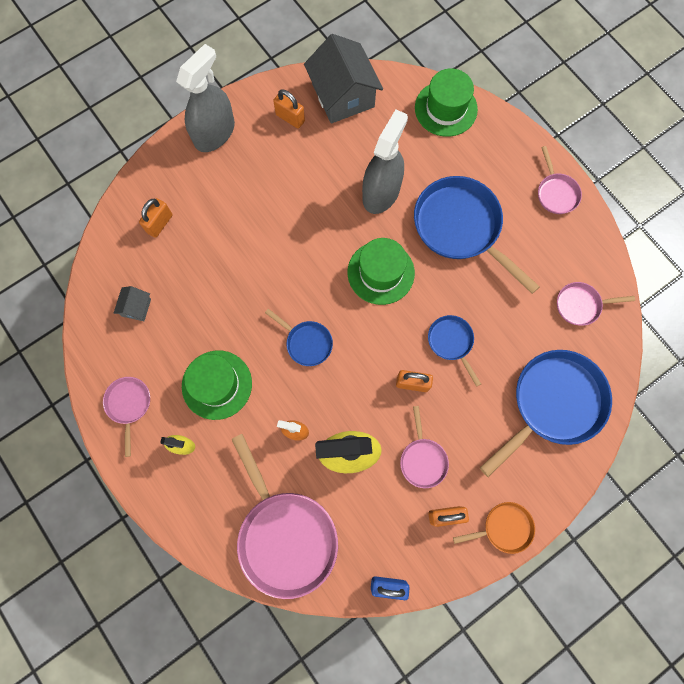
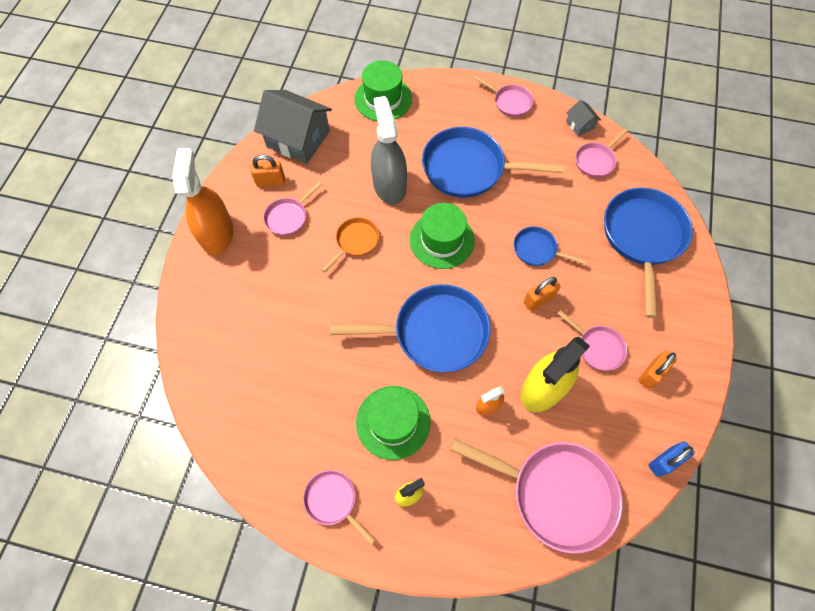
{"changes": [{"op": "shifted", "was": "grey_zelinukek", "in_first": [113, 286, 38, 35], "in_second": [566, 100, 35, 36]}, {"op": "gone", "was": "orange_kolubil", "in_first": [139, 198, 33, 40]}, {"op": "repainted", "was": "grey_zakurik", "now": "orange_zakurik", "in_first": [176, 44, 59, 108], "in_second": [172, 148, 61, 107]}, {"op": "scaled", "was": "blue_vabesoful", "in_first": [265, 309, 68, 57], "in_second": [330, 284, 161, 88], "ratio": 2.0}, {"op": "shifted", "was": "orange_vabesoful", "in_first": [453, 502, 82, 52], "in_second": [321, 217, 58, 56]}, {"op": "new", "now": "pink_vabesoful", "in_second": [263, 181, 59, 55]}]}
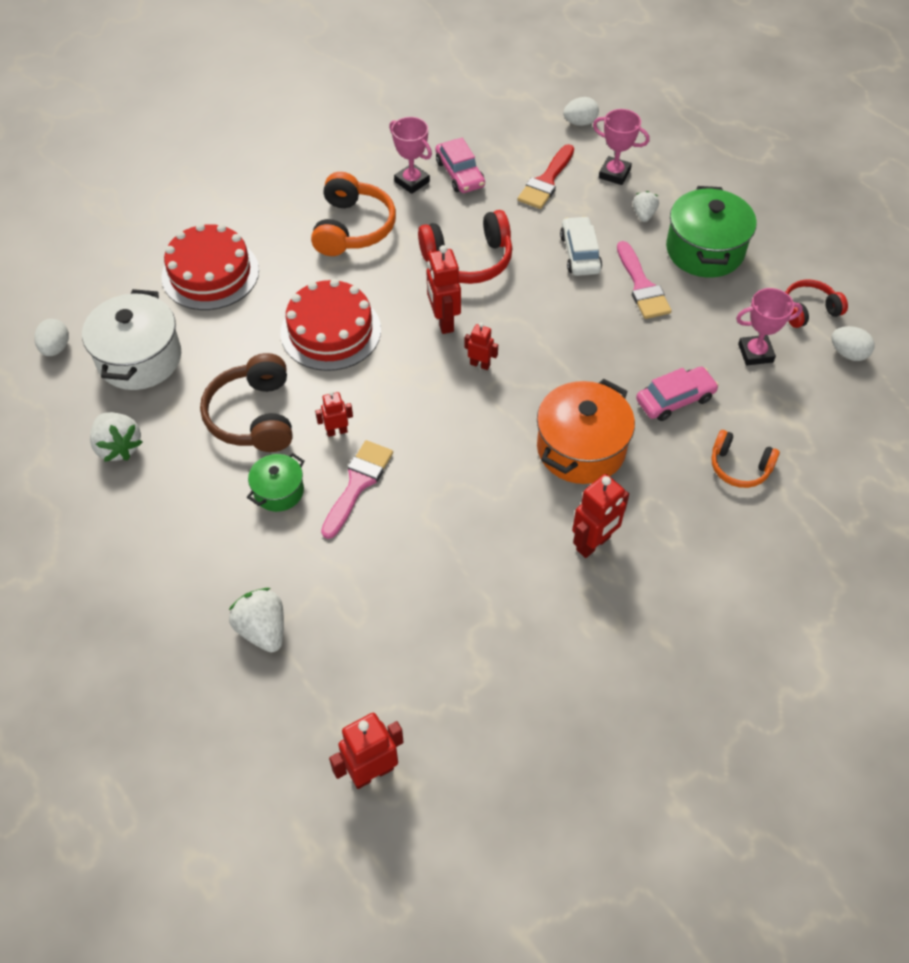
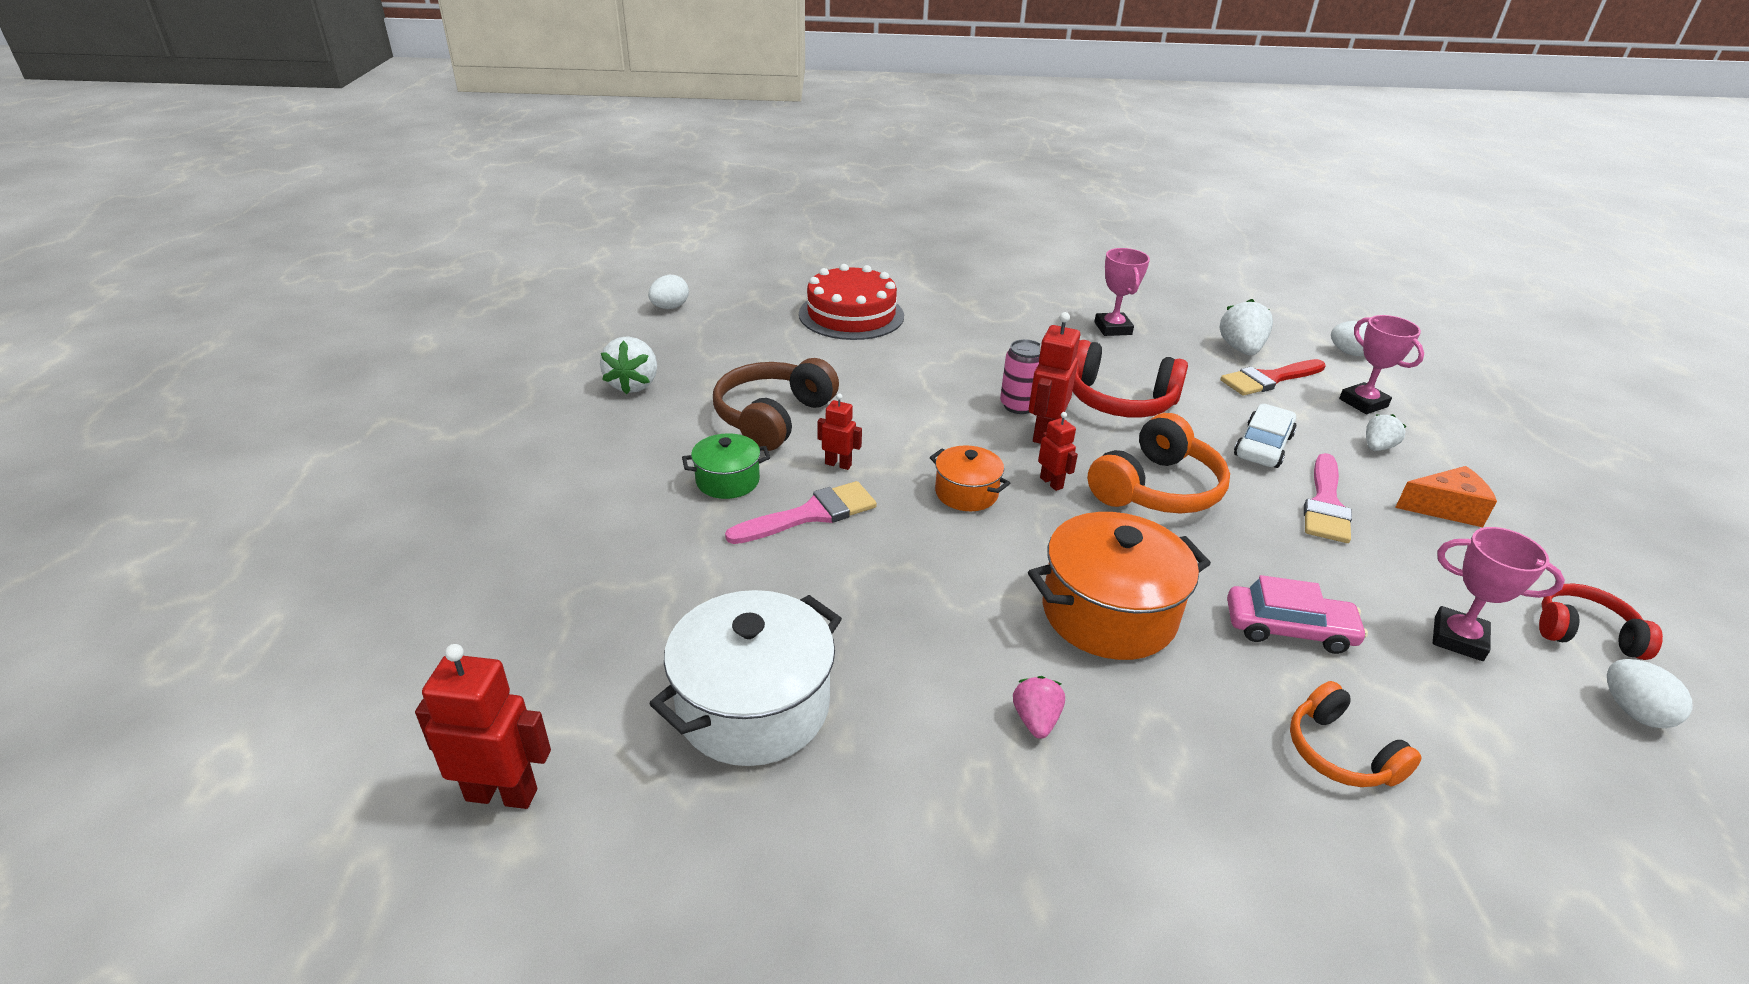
{"changes": [{"op": "shifted", "was": "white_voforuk", "in_first": [82, 289, 99, 101], "in_second": [649, 590, 193, 176]}, {"op": "shifted", "was": "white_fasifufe", "in_first": [229, 588, 55, 64], "in_second": [1219, 299, 54, 56]}, {"op": "gone", "was": "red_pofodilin", "in_first": [280, 279, 101, 92]}, {"op": "shifted", "was": "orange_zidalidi", "in_first": [311, 172, 85, 84], "in_second": [1087, 413, 143, 101]}, {"op": "gone", "was": "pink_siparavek", "in_first": [435, 138, 50, 55]}, {"op": "swapped", "was": "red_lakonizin", "now": "pink_fasifufe", "in_first": [572, 474, 57, 84], "in_second": [1013, 676, 52, 63]}, {"op": "swapped", "was": "green_voforuk", "now": "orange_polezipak", "in_first": [666, 186, 91, 92], "in_second": [1395, 466, 102, 61]}, {"op": "new", "now": "orange_voforuk", "in_second": [930, 445, 80, 66]}, {"op": "new", "now": "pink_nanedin", "in_second": [1000, 339, 41, 75]}]}
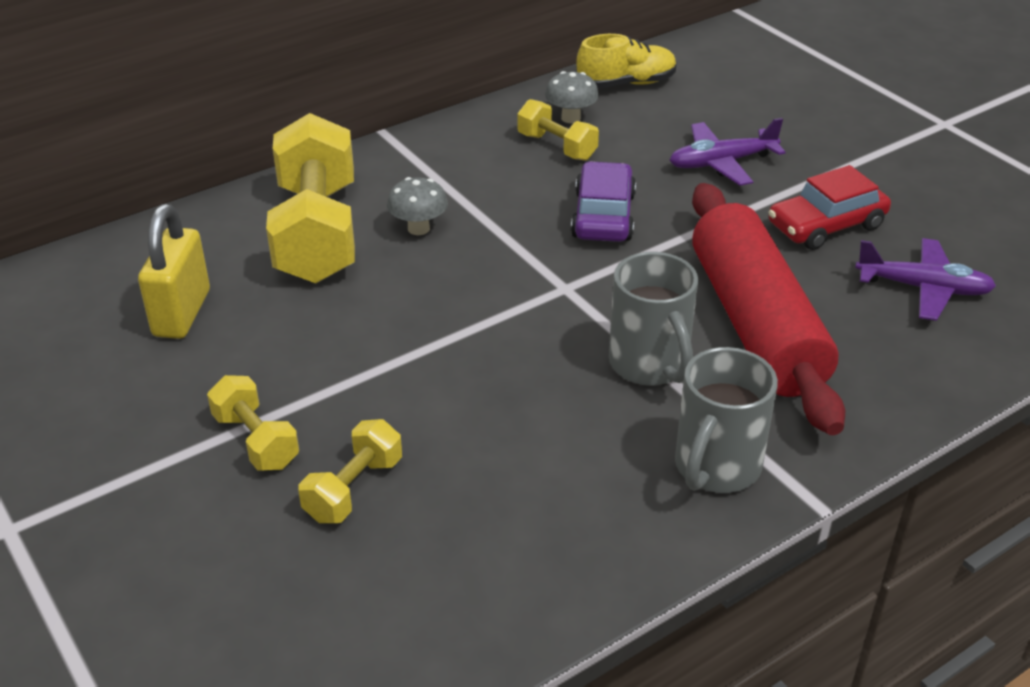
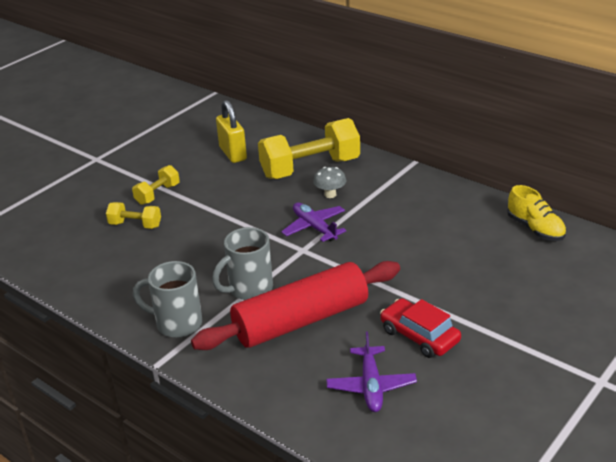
{"changes": [{"op": "rotated", "was": "yellow_kolubil", "in_first": [138, 204, 72, 135], "in_second": [216, 100, 31, 63], "clockwise": 75}, {"op": "gone", "was": "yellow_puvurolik", "in_first": [517, 99, 82, 62]}, {"op": "gone", "was": "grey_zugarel", "in_first": [545, 71, 54, 52]}, {"op": "gone", "was": "purple_siparavek", "in_first": [571, 161, 65, 81]}, {"op": "shifted", "was": "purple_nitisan", "in_first": [669, 118, 117, 68], "in_second": [281, 202, 66, 40]}]}
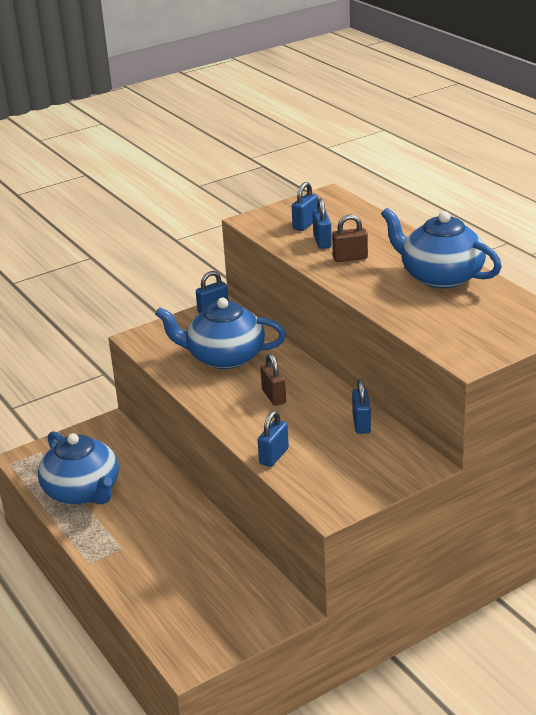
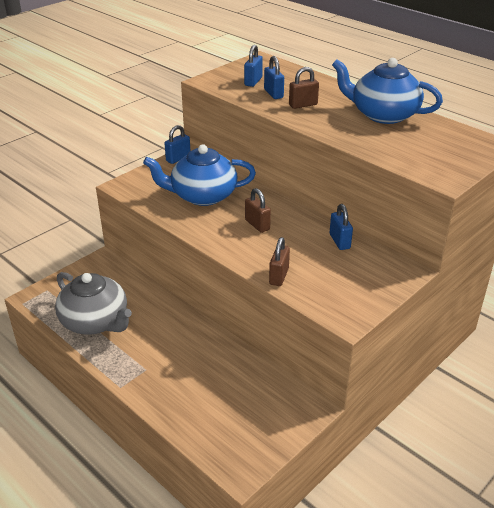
{"changes": [{"op": "repainted", "was": "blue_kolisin", "now": "grey_kolisin", "in_first": [38, 431, 81, 74], "in_second": [55, 272, 77, 63]}, {"op": "repainted", "was": "blue_kolubil", "now": "brown_kolubil", "in_first": [258, 411, 31, 56], "in_second": [269, 237, 21, 49]}]}
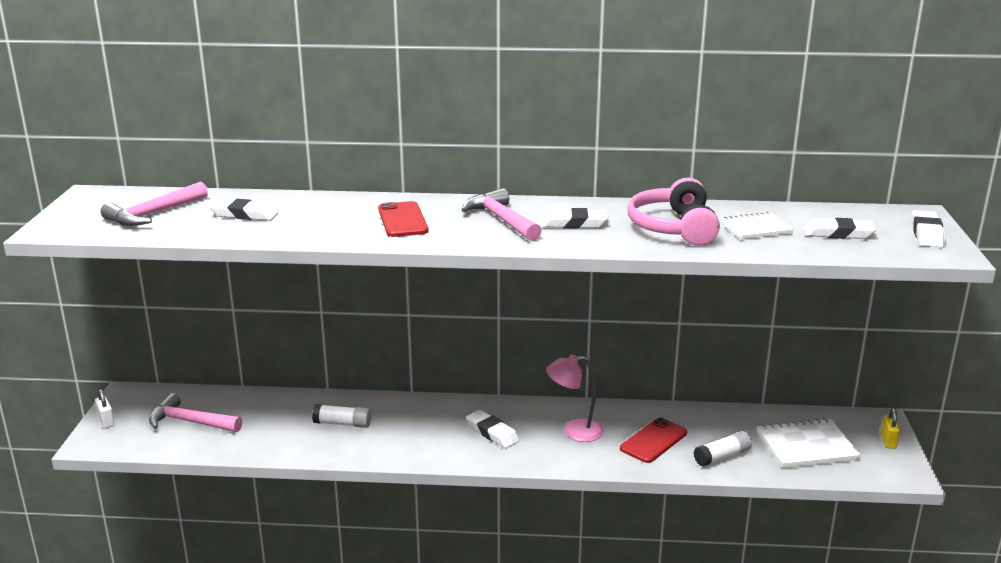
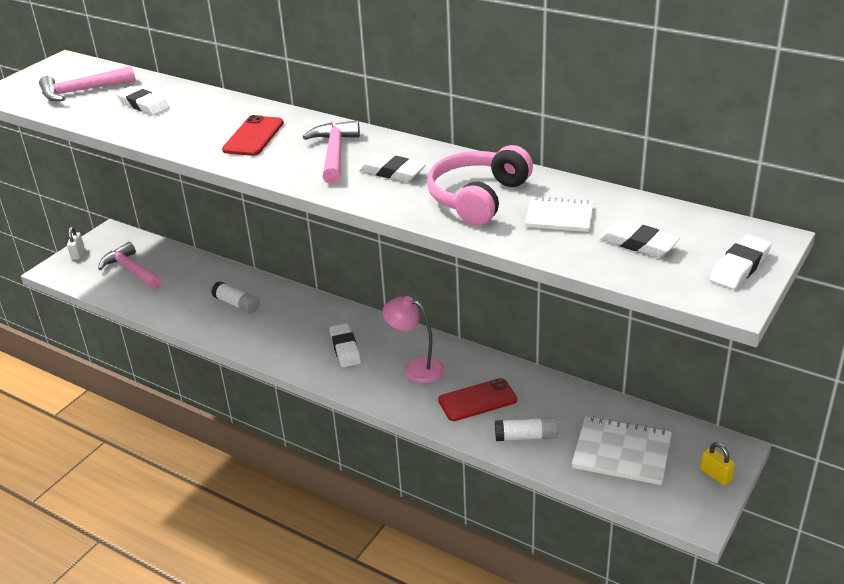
{"changes": [{"op": "rotated", "was": "yellow_kolubil", "in_first": [881, 408, 19, 41], "in_second": [700, 442, 35, 43], "clockwise": -75}]}
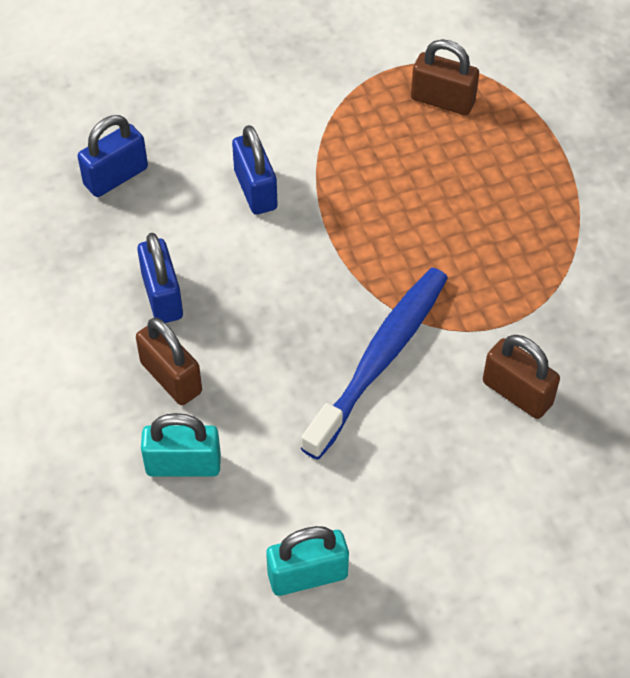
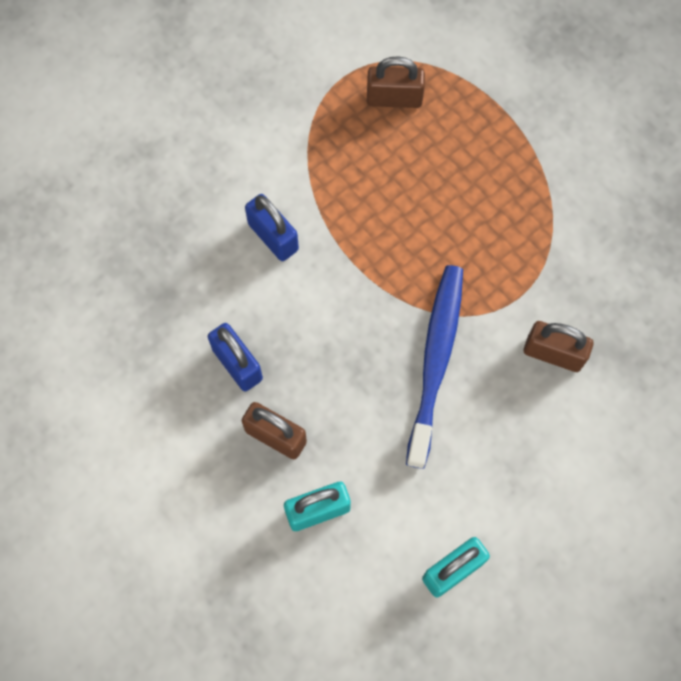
{"changes": [{"op": "gone", "was": "blue_kolubil", "in_first": [78, 115, 70, 82]}]}
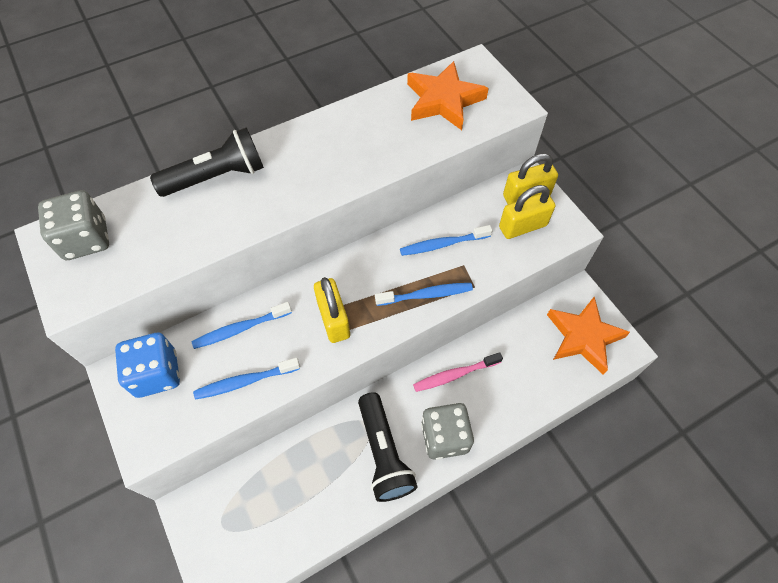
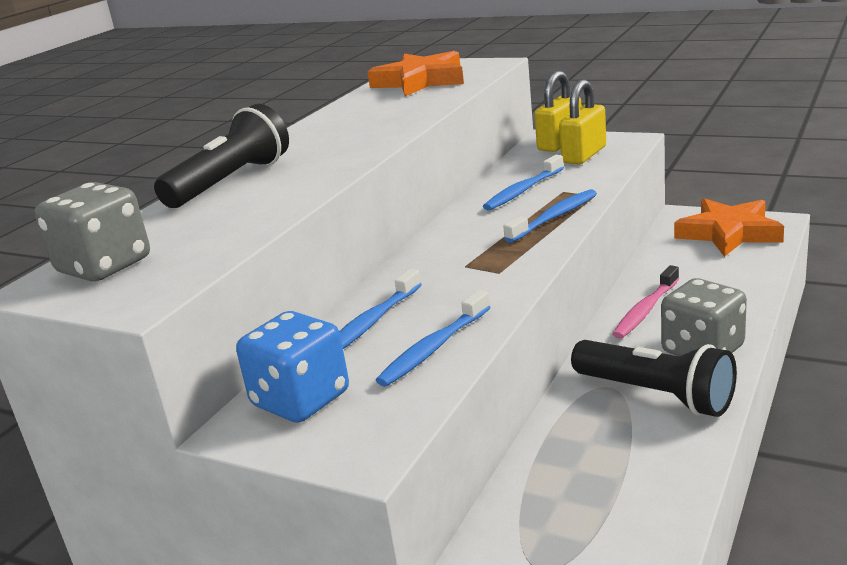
{"changes": [{"op": "gone", "was": "yellow_kolubil", "in_first": [314, 277, 36, 66]}]}
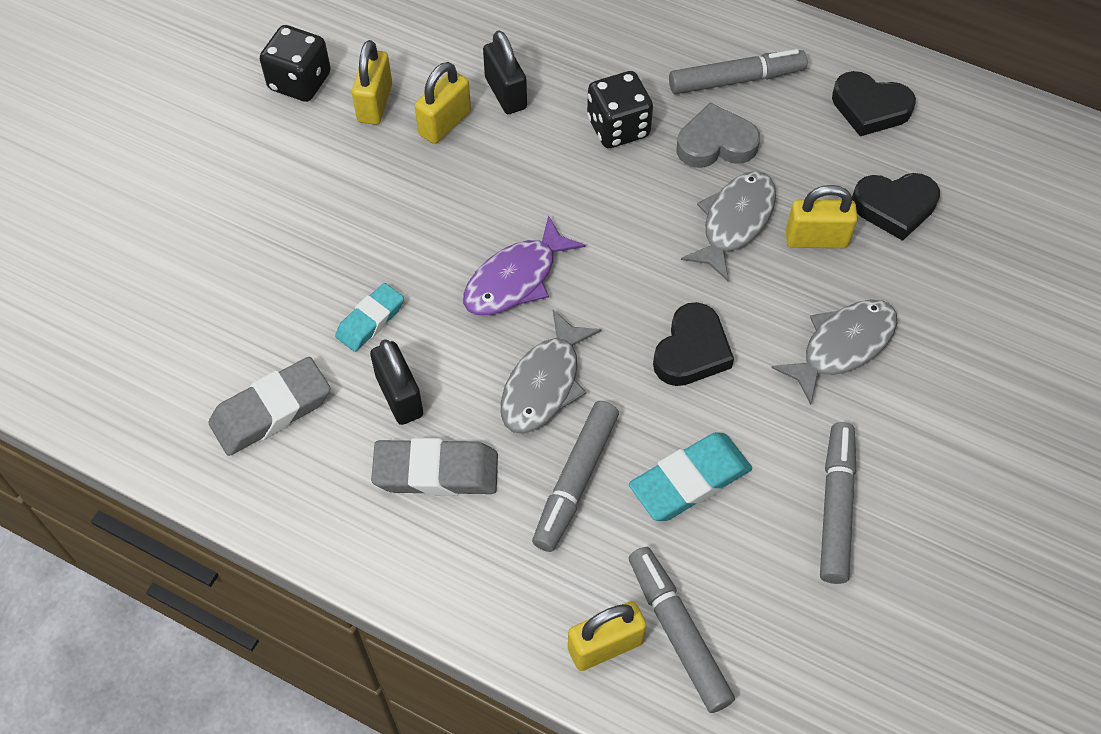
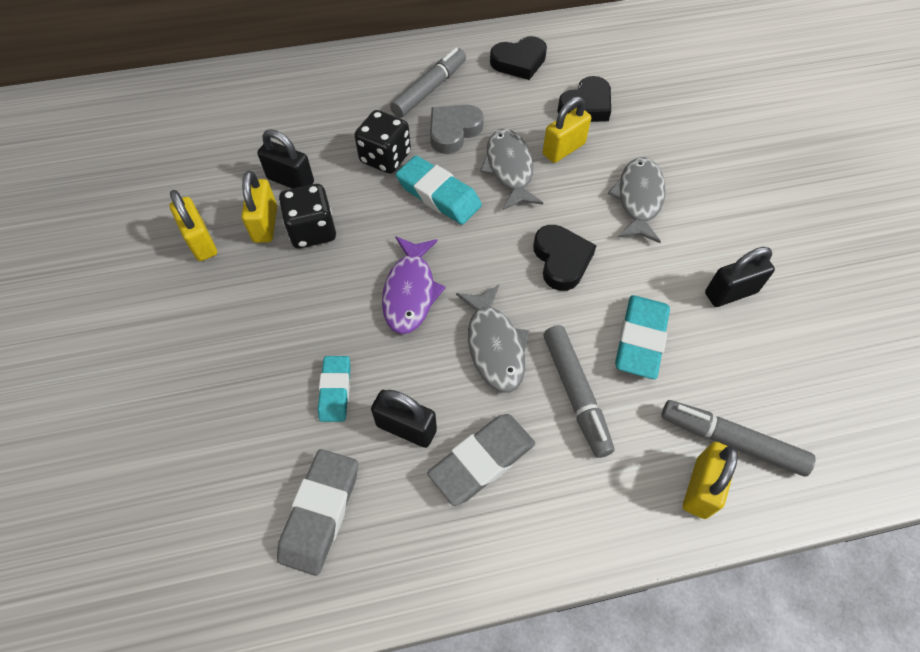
{"changes": [{"op": "shifted", "was": "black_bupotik", "in_first": [260, 25, 71, 77], "in_second": [279, 184, 57, 64]}, {"op": "swapped", "was": "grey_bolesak", "now": "black_kolubil", "in_first": [820, 422, 36, 162], "in_second": [705, 247, 70, 60]}, {"op": "new", "now": "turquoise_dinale", "in_second": [396, 156, 86, 69]}]}
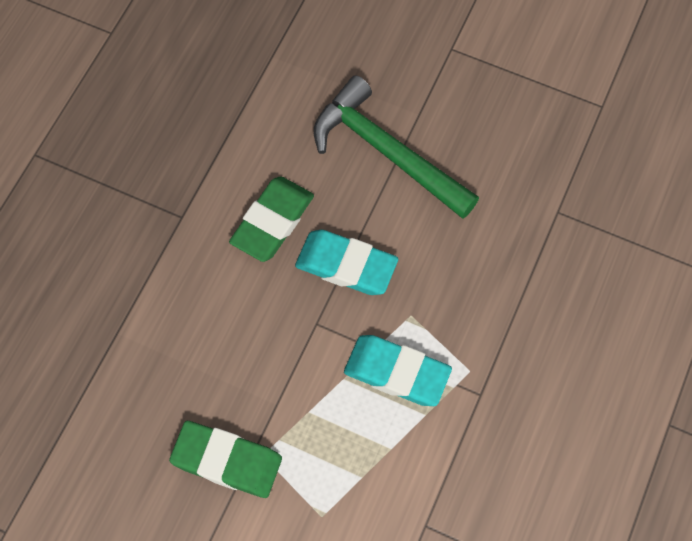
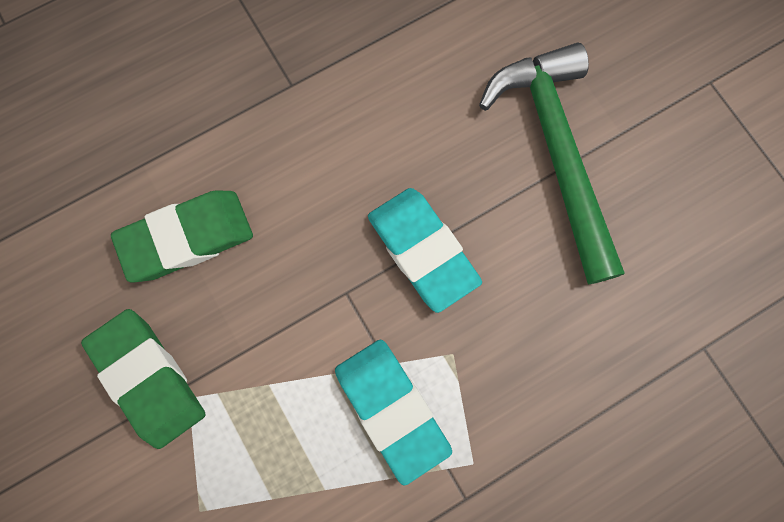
{"changes": [{"op": "shifted", "was": "green_dinale", "in_first": [229, 176, 85, 86], "in_second": [111, 191, 142, 92]}]}
